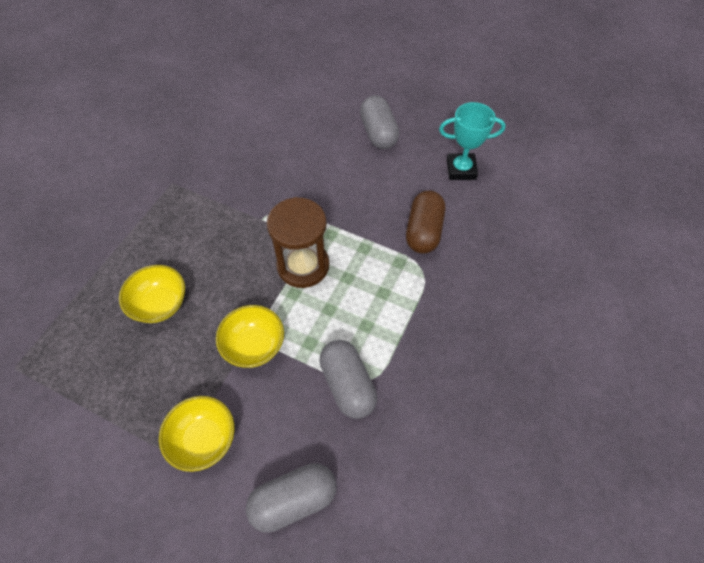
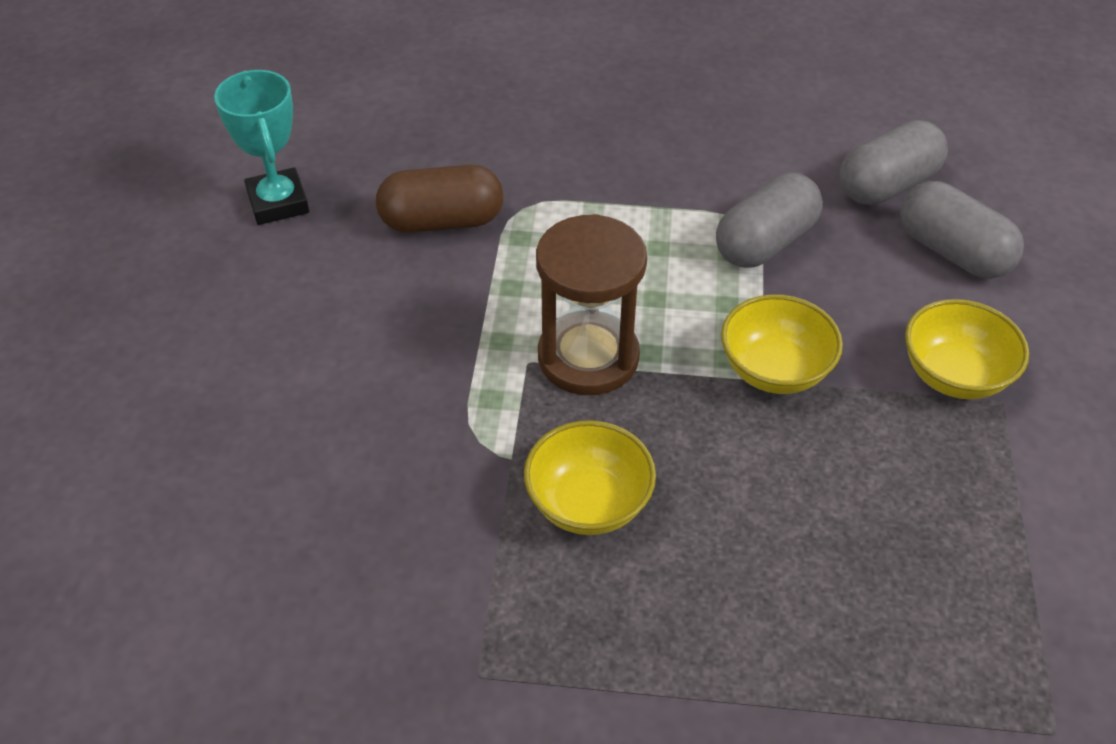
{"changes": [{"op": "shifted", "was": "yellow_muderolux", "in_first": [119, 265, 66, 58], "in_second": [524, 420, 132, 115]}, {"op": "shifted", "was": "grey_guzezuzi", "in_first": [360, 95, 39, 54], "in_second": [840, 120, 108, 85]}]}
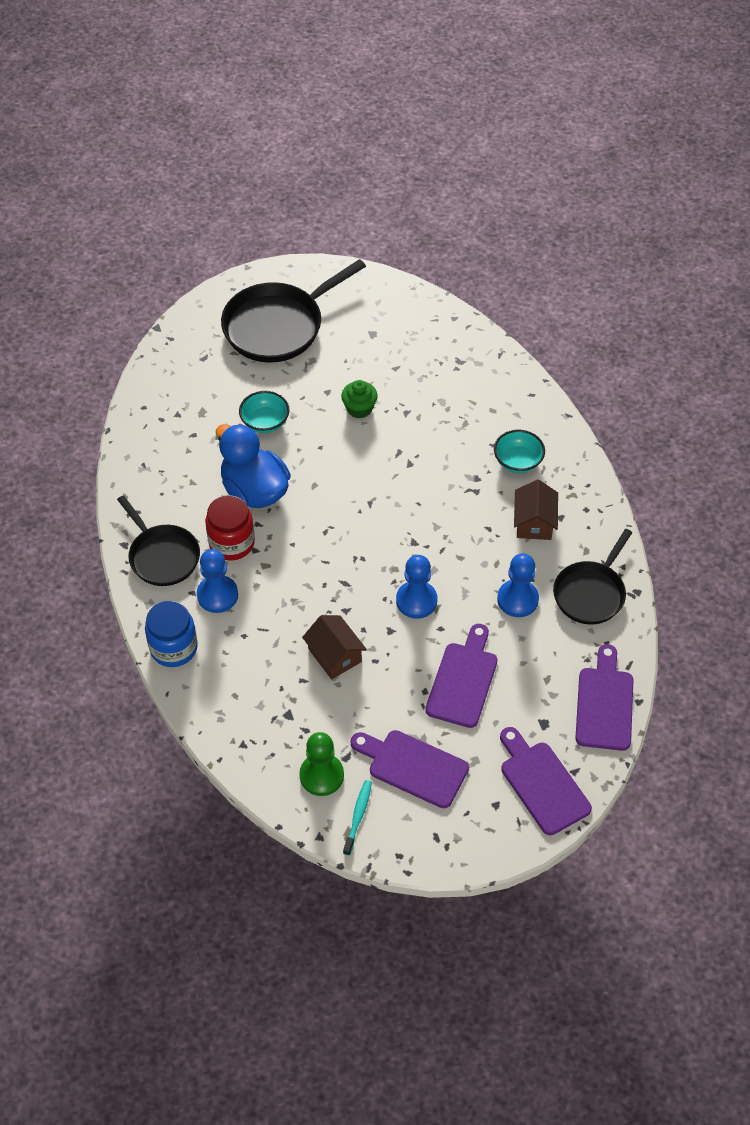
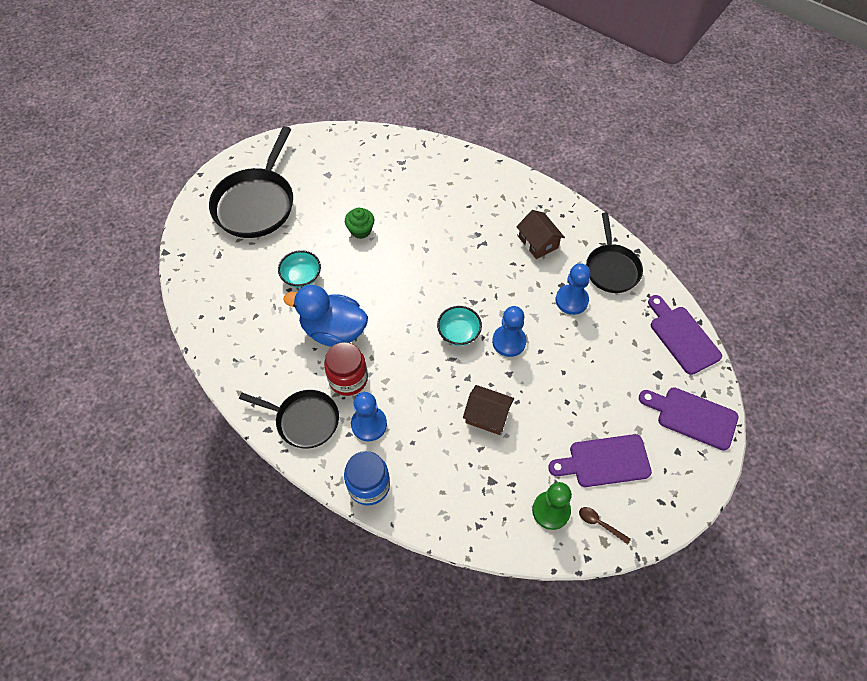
{"changes": [{"op": "swapped", "was": "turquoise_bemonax", "now": "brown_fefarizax", "in_first": [343, 780, 29, 76], "in_second": [579, 507, 52, 38]}, {"op": "gone", "was": "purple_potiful", "in_first": [425, 624, 72, 104]}, {"op": "shifted", "was": "turquoise_muderolux", "in_first": [494, 430, 51, 43], "in_second": [437, 306, 45, 40]}]}
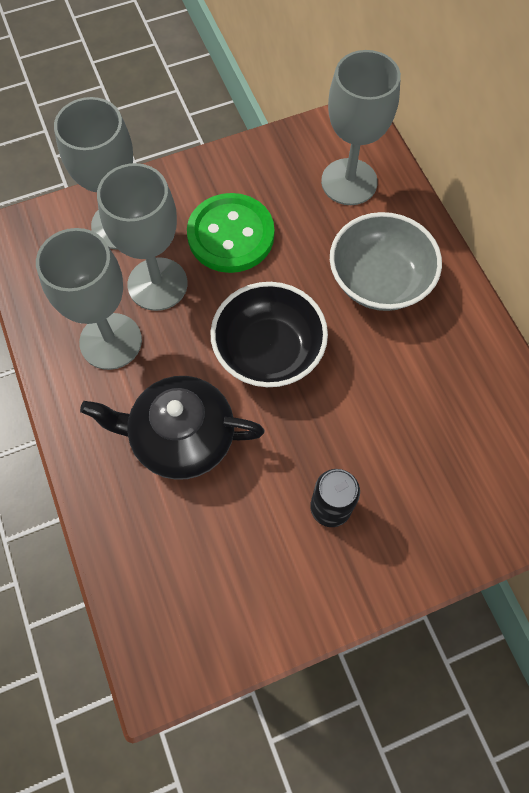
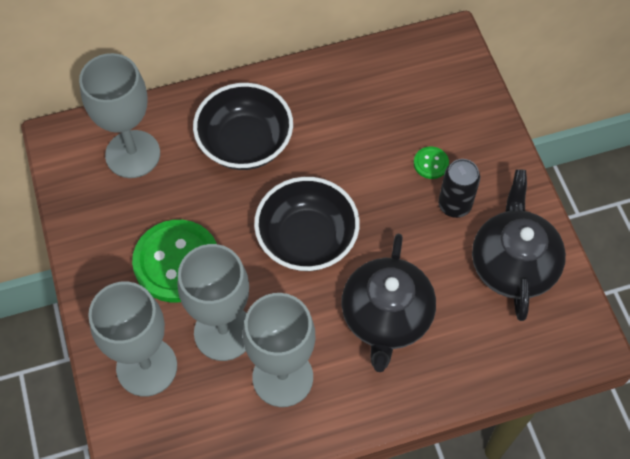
{"changes": [{"op": "repainted", "was": "grey_muderolux", "now": "black_muderolux", "in_first": [330, 212, 112, 99], "in_second": [193, 83, 100, 87]}, {"op": "new", "now": "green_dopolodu", "in_second": [414, 147, 35, 32]}, {"op": "new", "now": "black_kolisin", "in_second": [472, 169, 94, 152]}]}
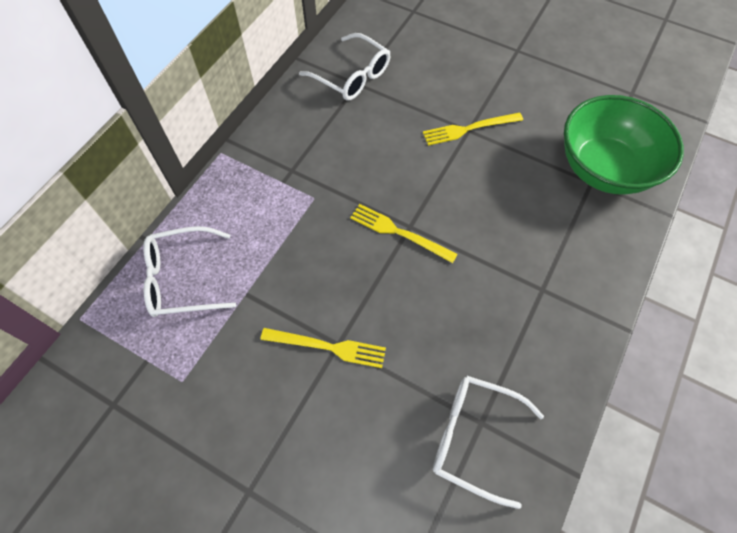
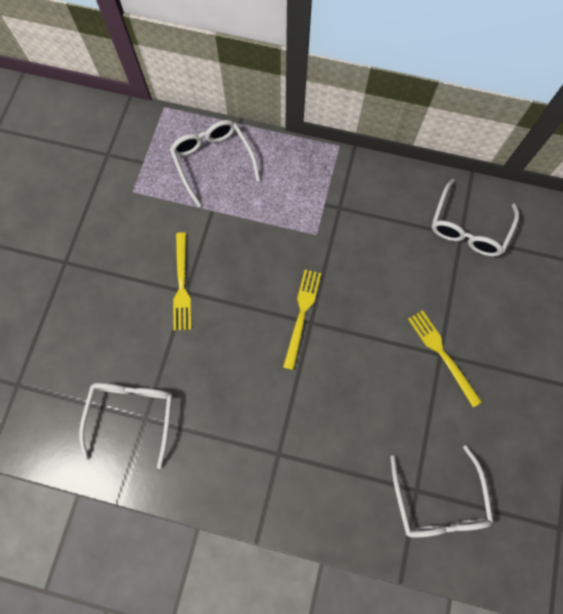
{"changes": [{"op": "swapped", "was": "green_muderolux", "now": "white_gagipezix", "in_first": [564, 95, 120, 100], "in_second": [390, 445, 103, 93]}]}
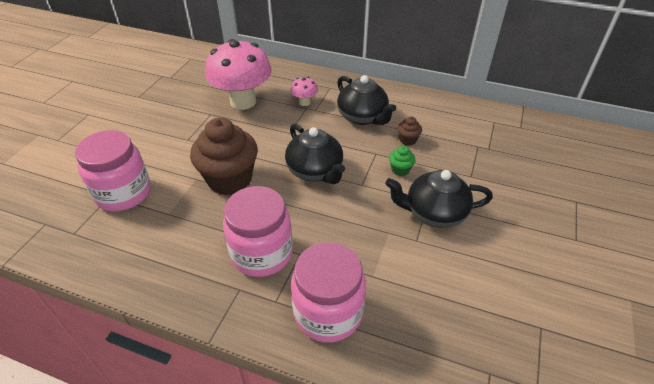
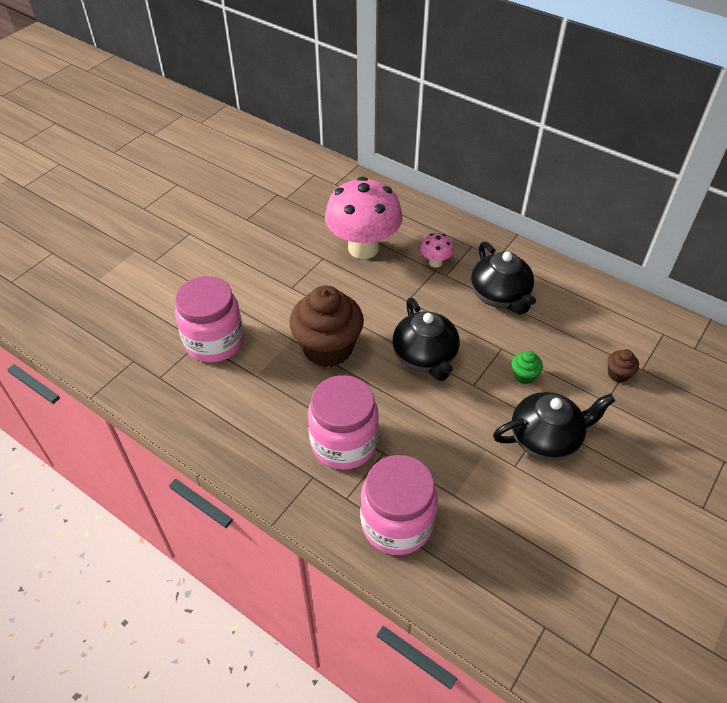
{"changes": [{"op": "rotated", "was": "black_kolisin", "in_first": [385, 170, 108, 58], "in_second": [493, 392, 122, 69], "clockwise": 150}, {"op": "shifted", "was": "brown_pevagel", "in_first": [397, 117, 25, 29], "in_second": [607, 349, 32, 34]}]}
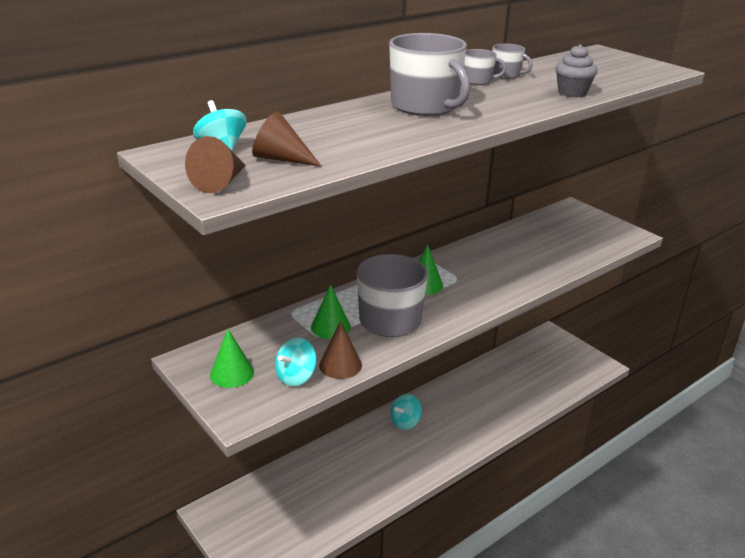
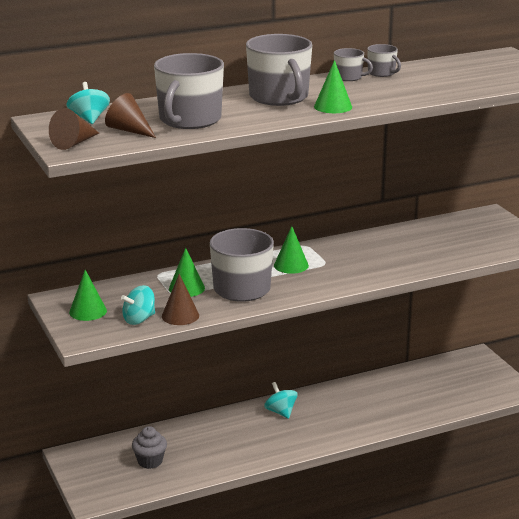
{"changes": [{"op": "rotated", "was": "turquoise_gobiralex", "in_first": [391, 394, 31, 36], "in_second": [264, 382, 34, 37], "clockwise": 90}, {"op": "shifted", "was": "grey_pevagel", "in_first": [555, 44, 43, 54], "in_second": [132, 426, 35, 43]}, {"op": "new", "now": "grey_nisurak", "in_second": [154, 53, 70, 76]}, {"op": "new", "now": "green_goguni", "in_second": [314, 60, 38, 53]}]}
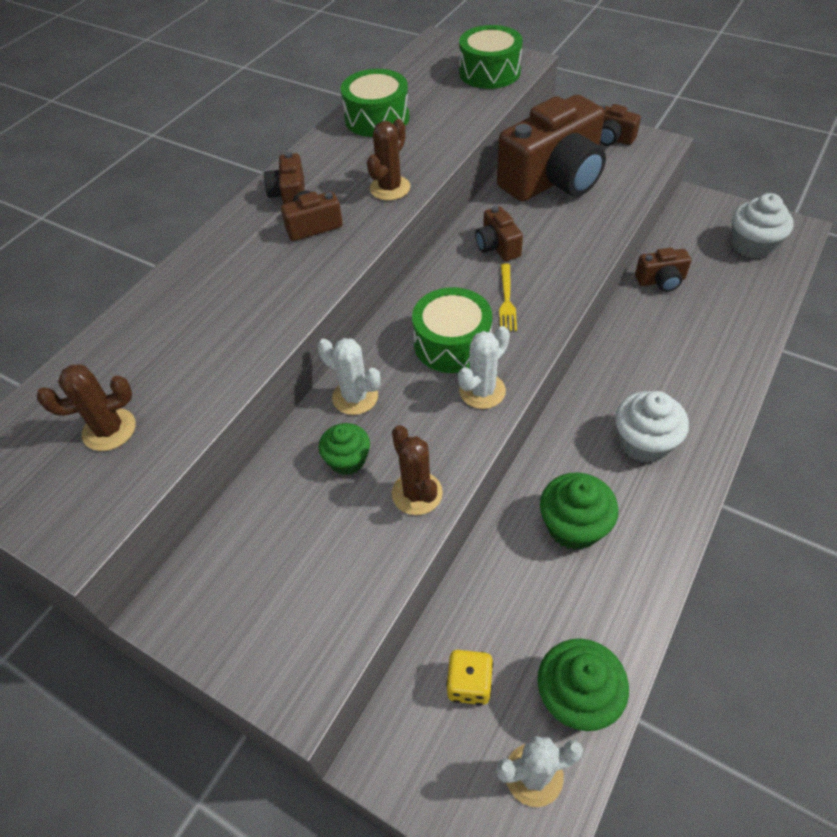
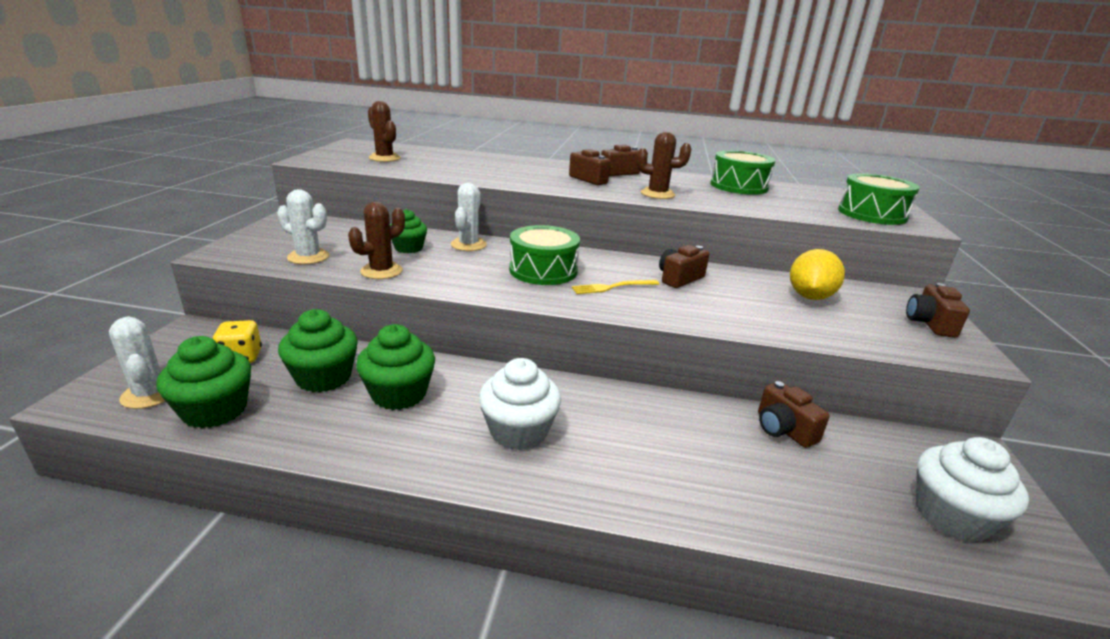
{"changes": [{"op": "shifted", "was": "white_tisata", "in_first": [458, 326, 52, 83], "in_second": [277, 189, 52, 75]}, {"op": "swapped", "was": "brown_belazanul", "now": "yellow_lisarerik", "in_first": [497, 95, 109, 107], "in_second": [790, 249, 55, 51]}, {"op": "new", "now": "green_pevagel", "in_second": [278, 309, 80, 84]}]}
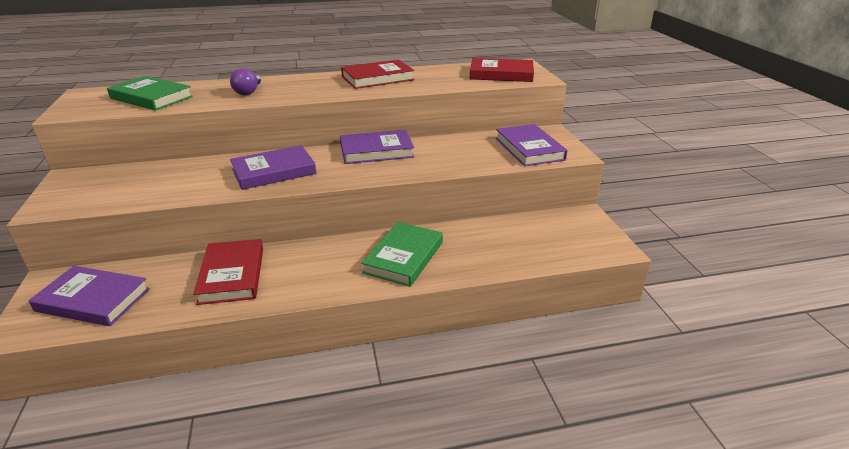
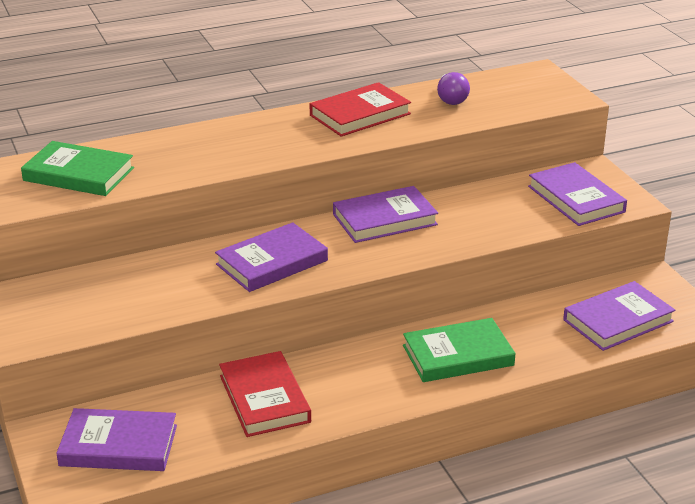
{"changes": [{"op": "shifted", "was": "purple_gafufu", "in_first": [230, 68, 31, 27], "in_second": [437, 72, 33, 33]}, {"op": "rotated", "was": "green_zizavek", "in_first": [361, 222, 82, 65], "in_second": [403, 318, 113, 64], "clockwise": 60}, {"op": "gone", "was": "red_zizavek", "in_first": [470, 58, 64, 24]}, {"op": "new", "now": "purple_zizavek", "in_second": [563, 281, 113, 70]}]}
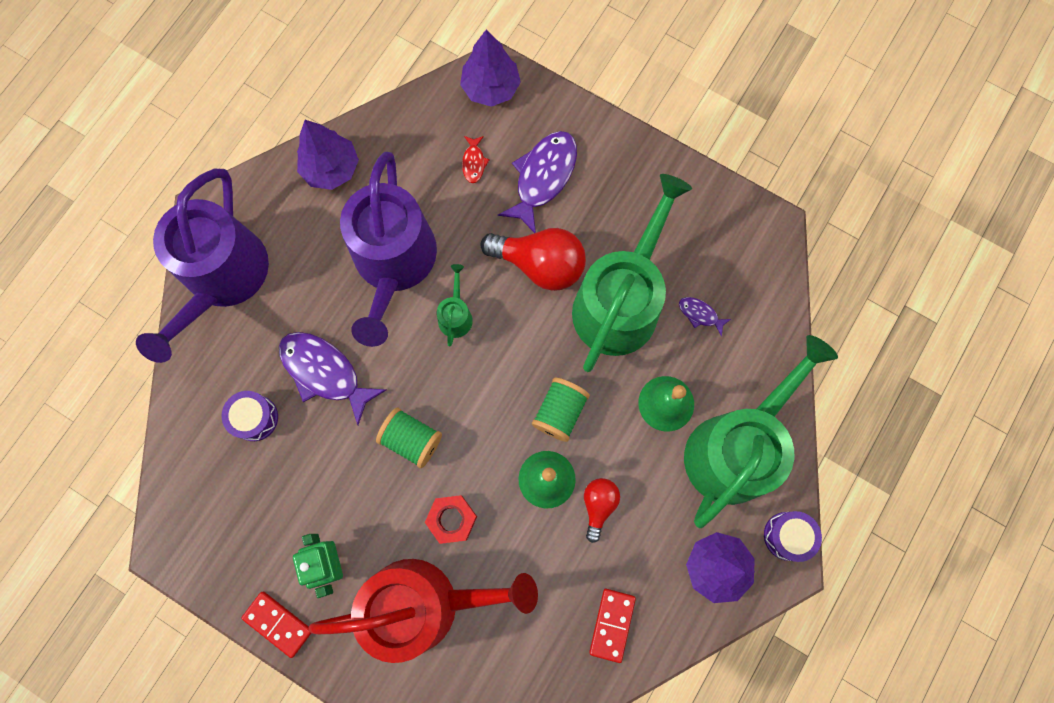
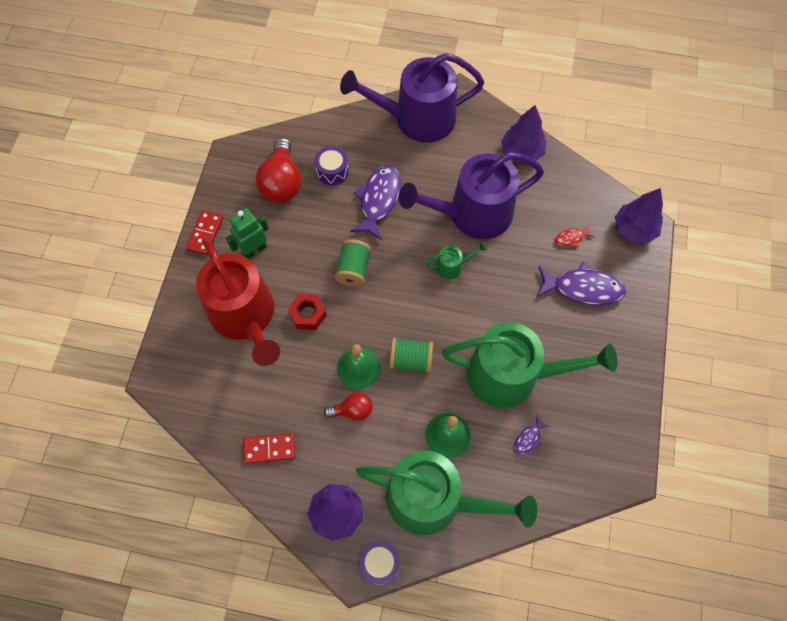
{"changes": [{"op": "shifted", "was": "red_gafufu", "in_first": [481, 228, 105, 63], "in_second": [256, 138, 46, 65]}, {"op": "rotated", "was": "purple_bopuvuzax", "in_first": [679, 297, 52, 39], "in_second": [514, 415, 36, 40], "clockwise": -150}]}
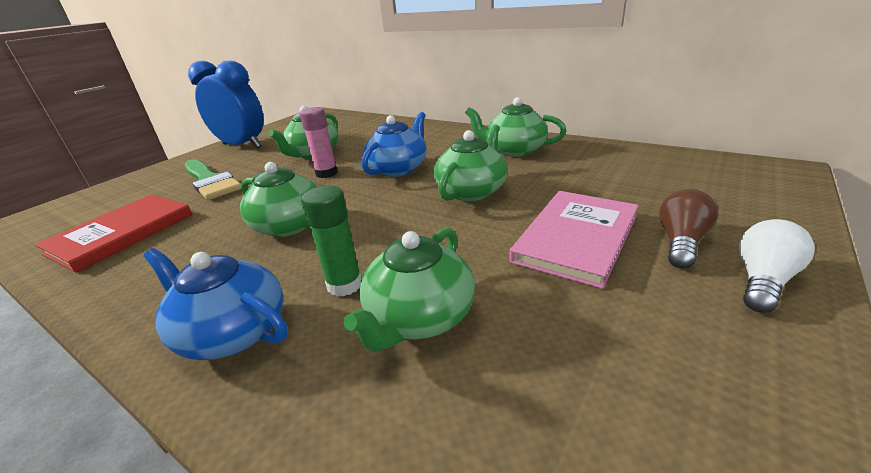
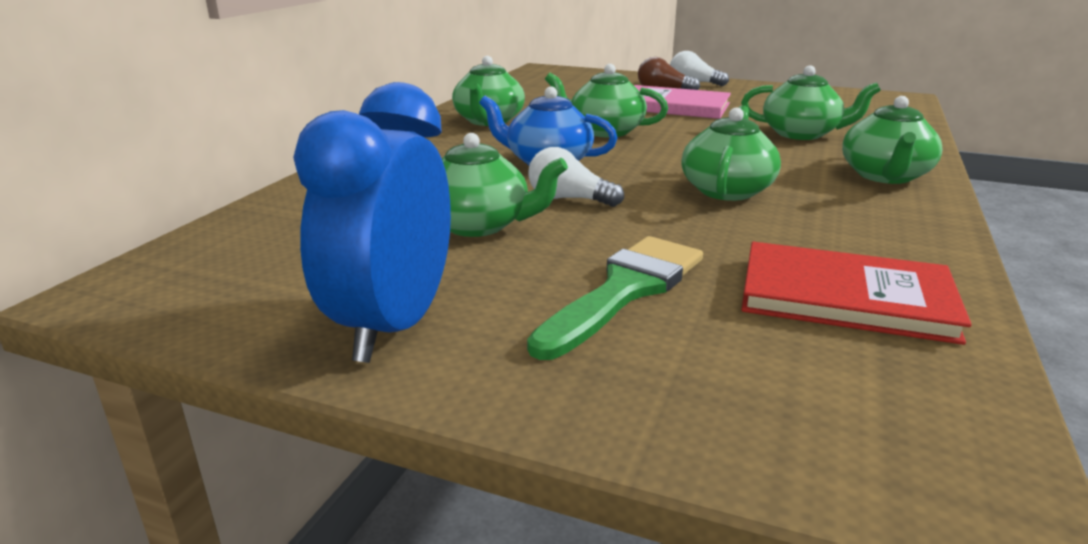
{"changes": [{"op": "repainted", "was": "blue_kolisin", "now": "green_kolisin", "in_first": [144, 248, 144, 112], "in_second": [842, 96, 101, 88]}, {"op": "swapped", "was": "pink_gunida", "now": "white_gafufu", "in_first": [300, 107, 38, 71], "in_second": [528, 147, 96, 60]}, {"op": "gone", "was": "green_gunida", "in_first": [301, 186, 61, 111]}]}
